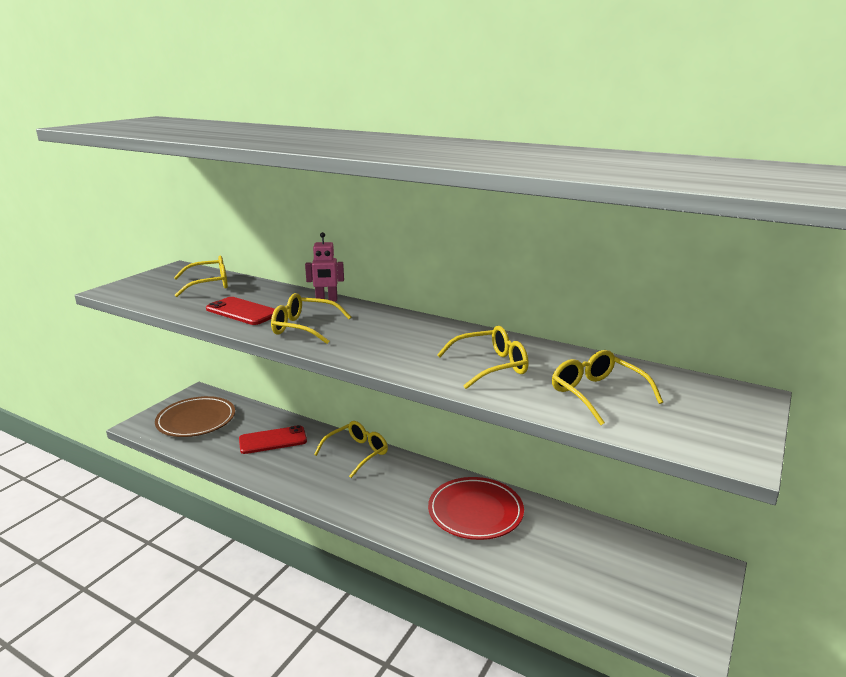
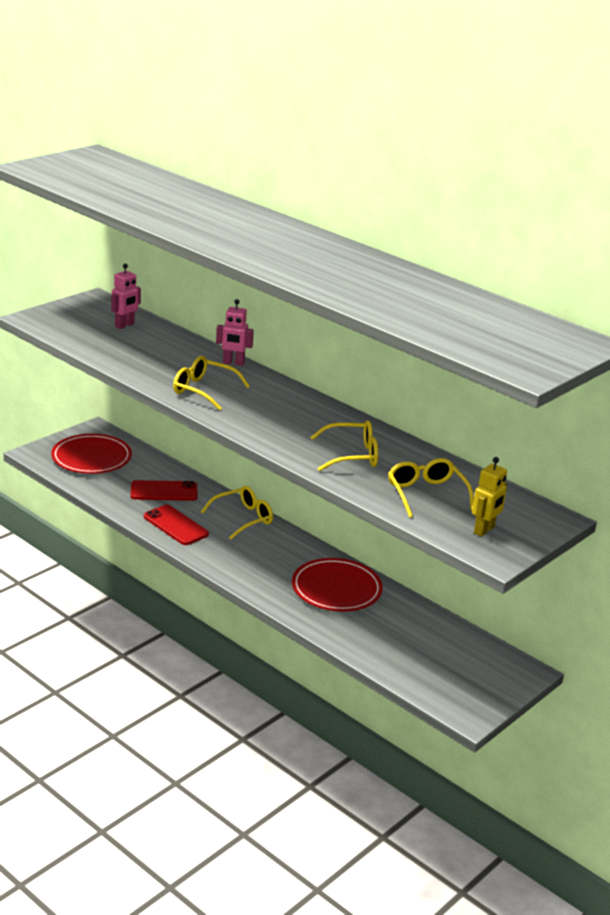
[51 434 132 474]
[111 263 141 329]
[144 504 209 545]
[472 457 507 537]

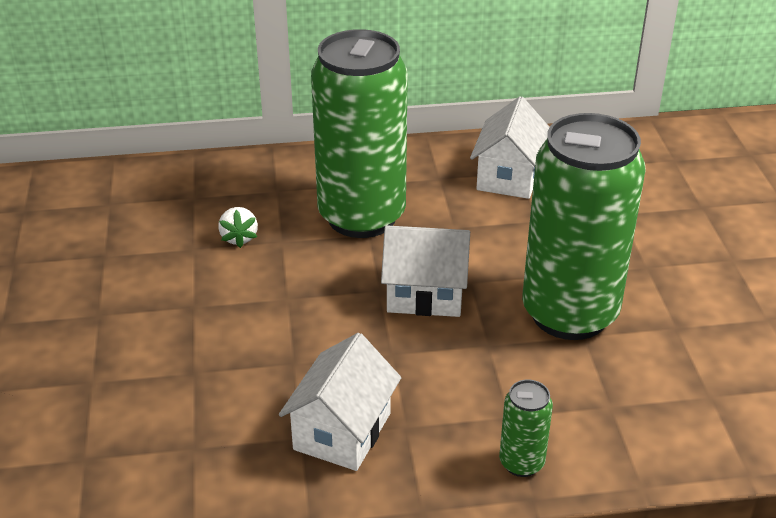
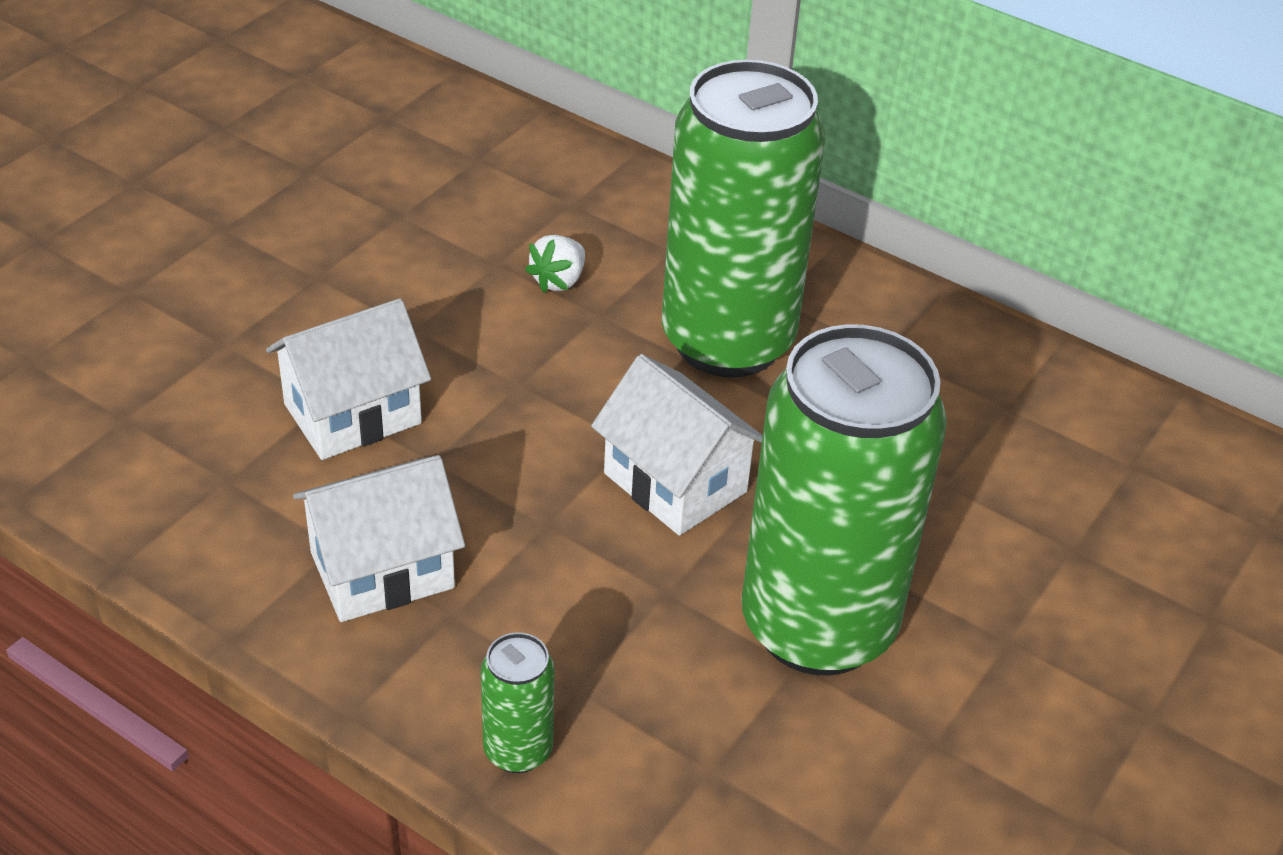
[266 298 431 460]

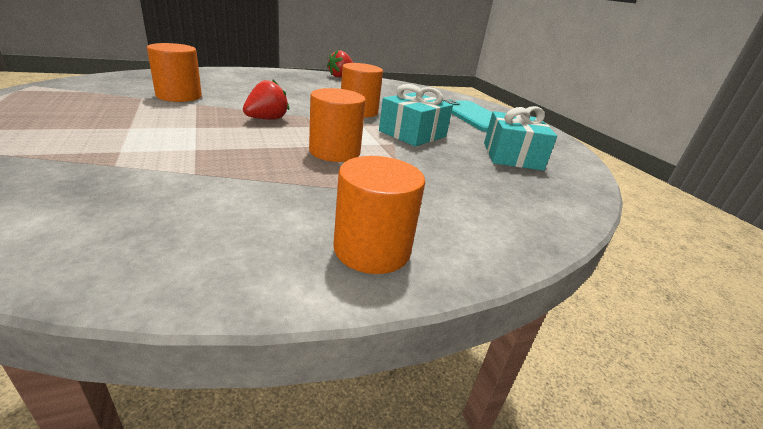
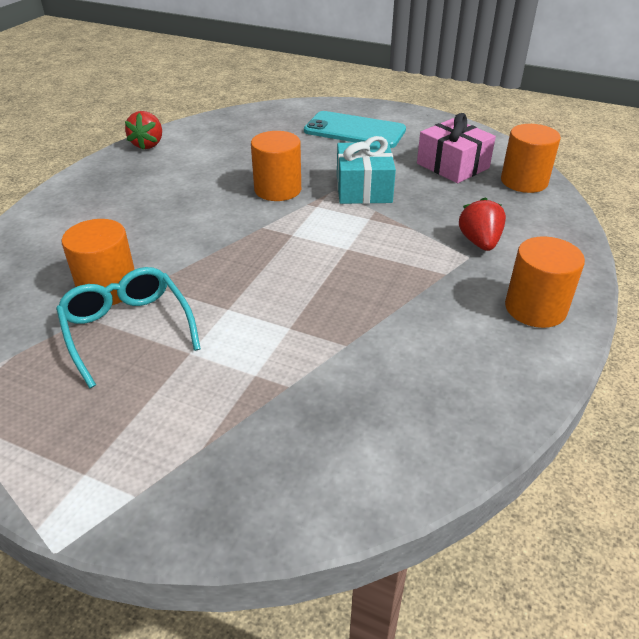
[459 197 506 251]
[501 124 561 193]
[417 113 496 183]
[56 267 201 389]

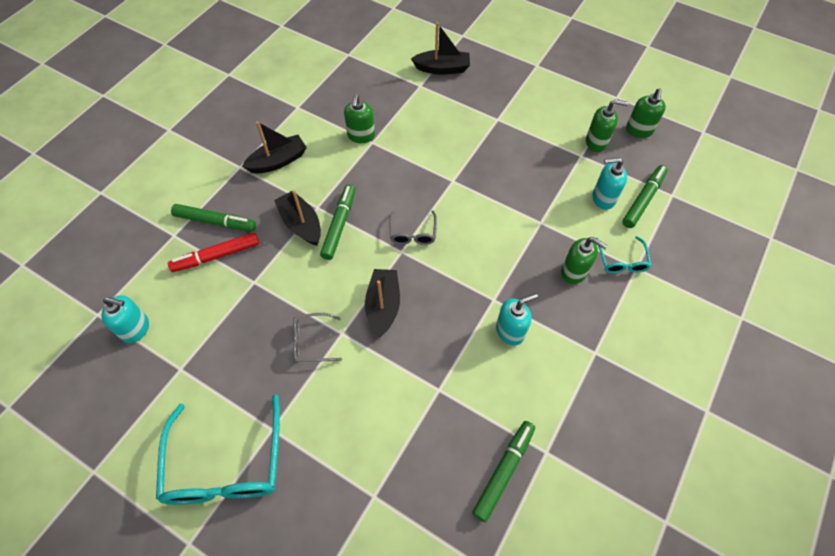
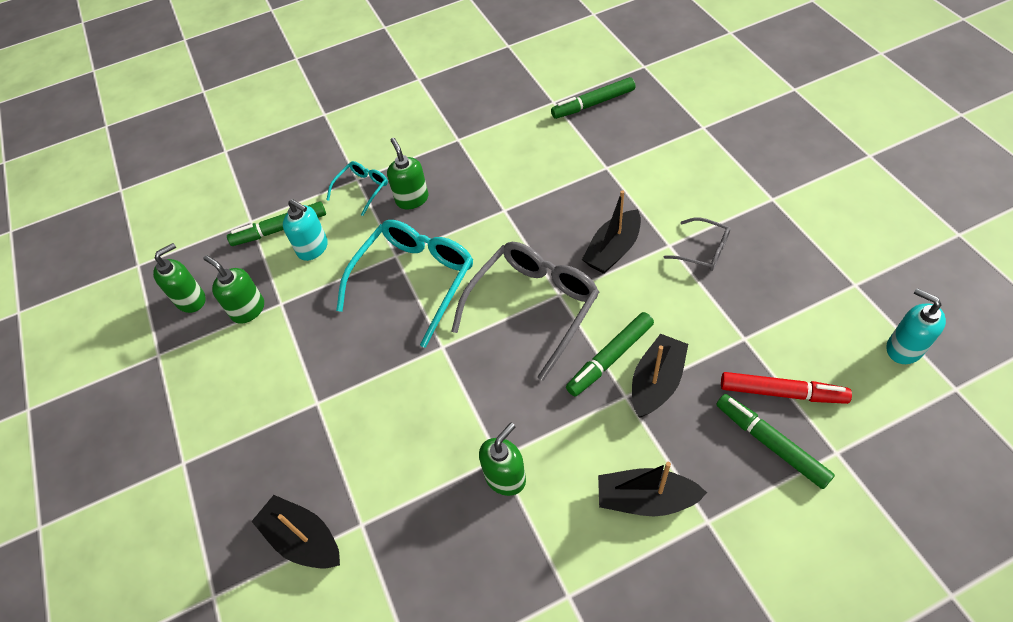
[336 220 473 348]
[632 334 688 418]
[451 242 599 381]
[496 293 538 345] (first image)

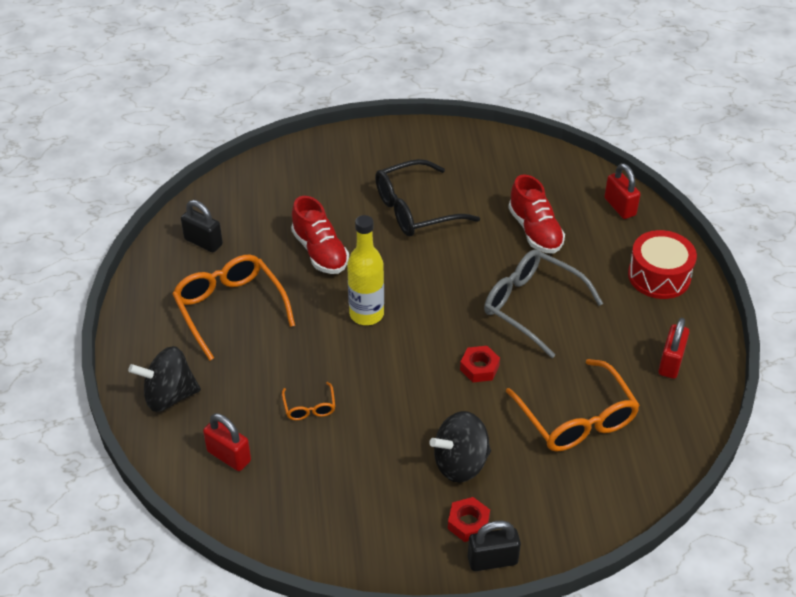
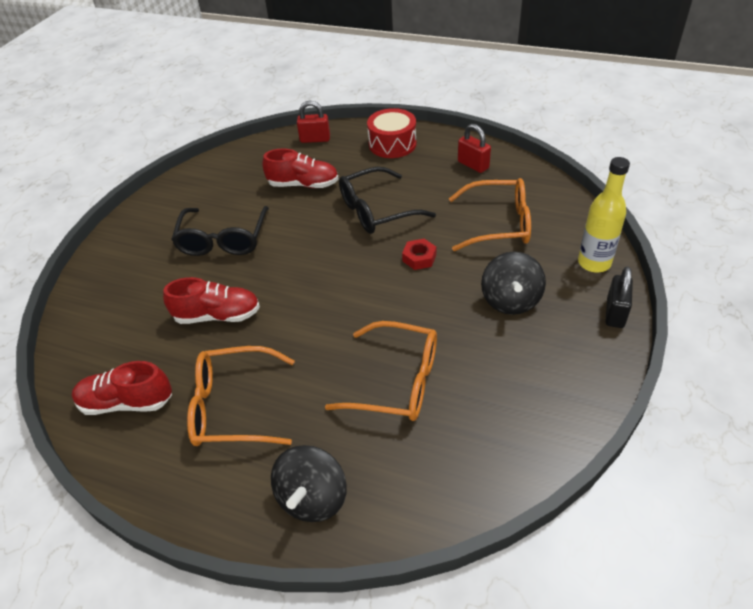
[72 361 172 415]
[203 413 251 471] (first image)
[325 321 437 421]
[578 157 630 272]
[448 497 490 542] (first image)
[339 167 436 234]

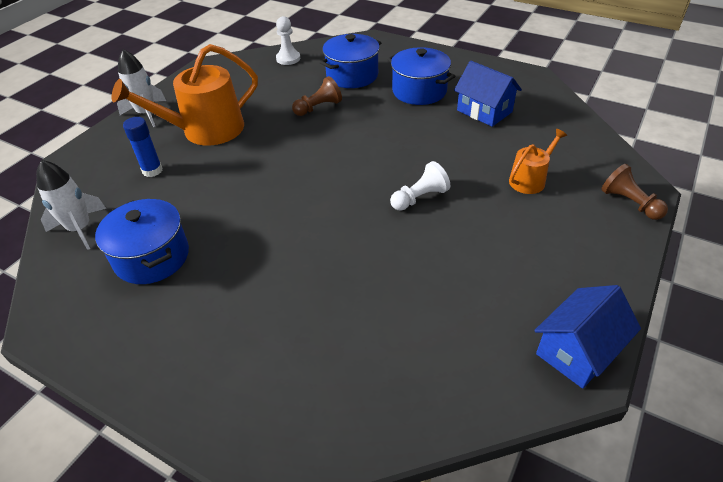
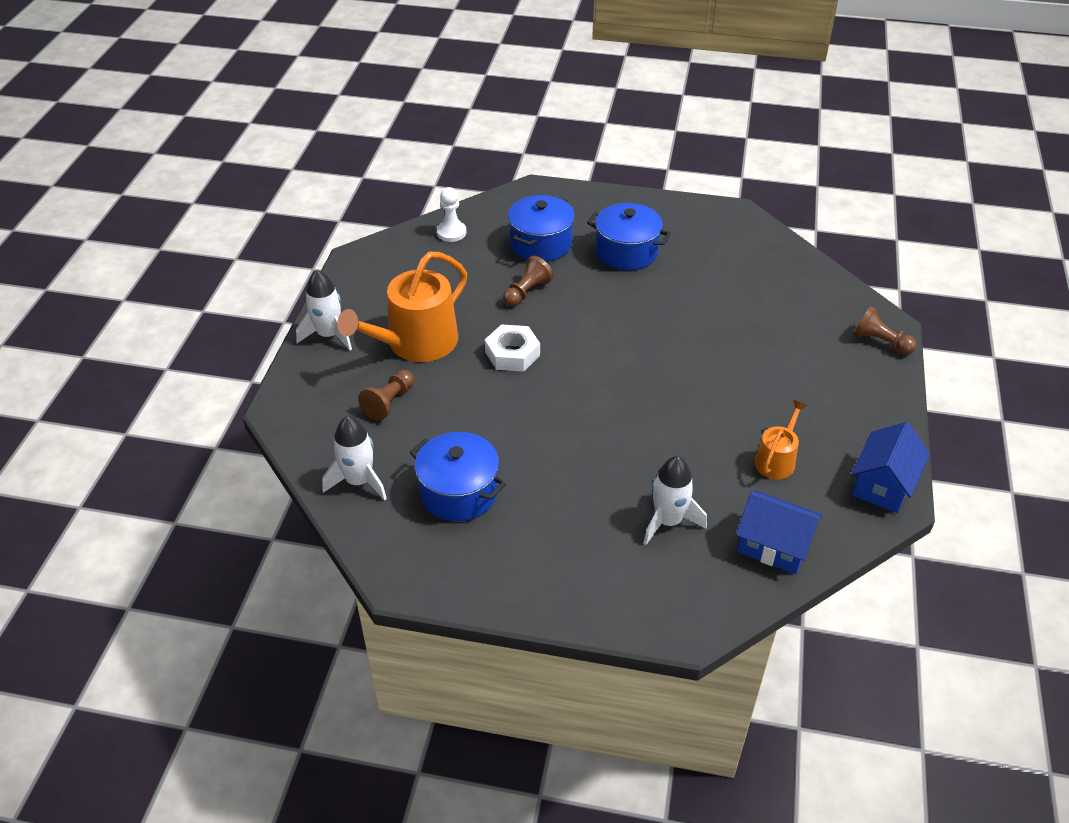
[358 370 414 421]
[390 161 450 211] (first image)
[736 491 823 574]
[754 400 807 479]
[485 324 540 372]
[643 456 707 545]

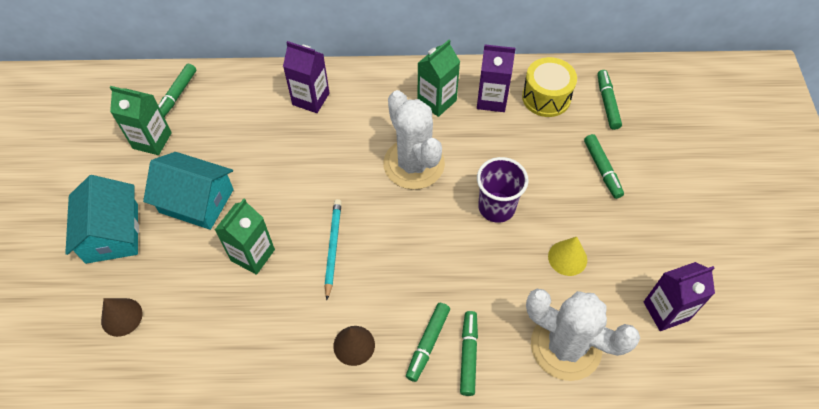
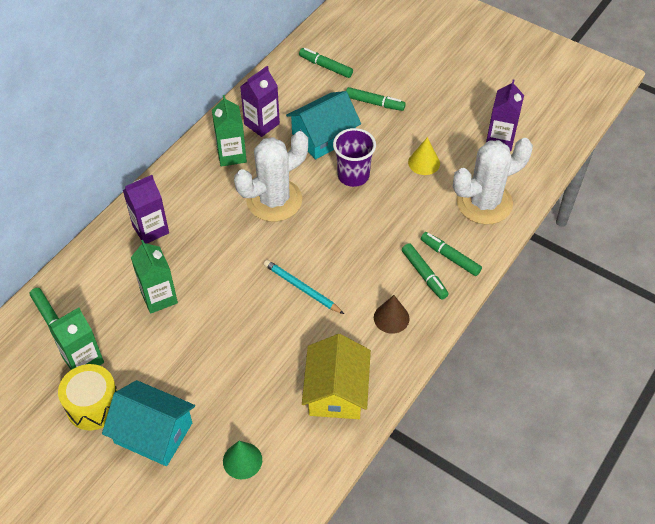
[223 441 262 479]
[286 91 361 159]
[131 240 178 314]
[234 131 308 222]
[58 364 118 430]
[302 334 371 419]

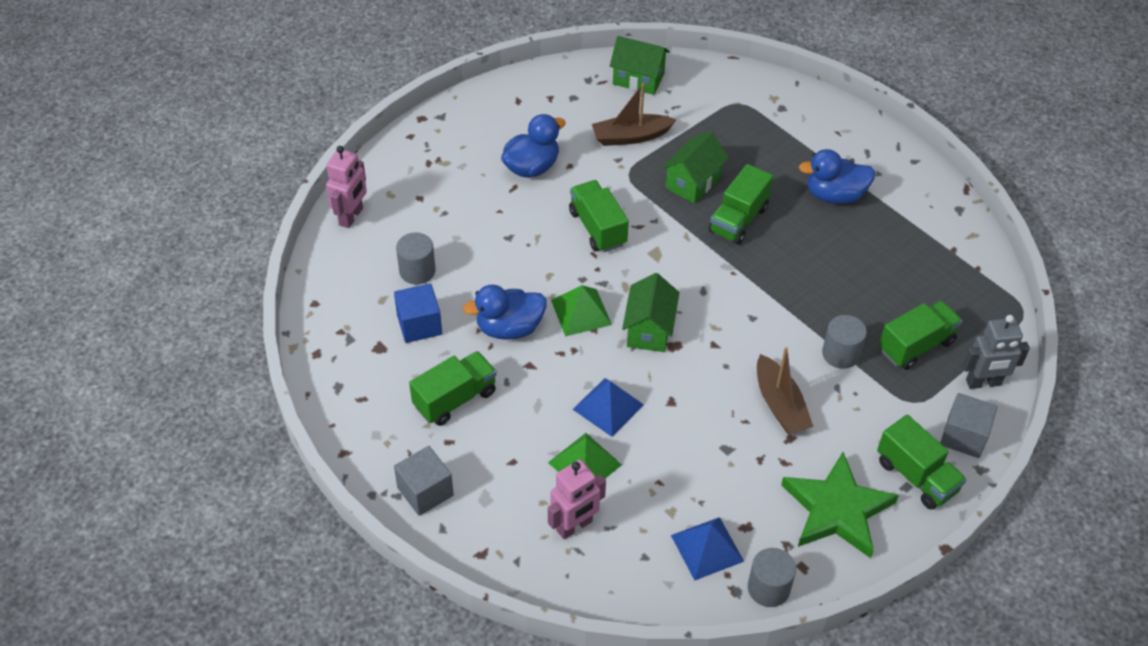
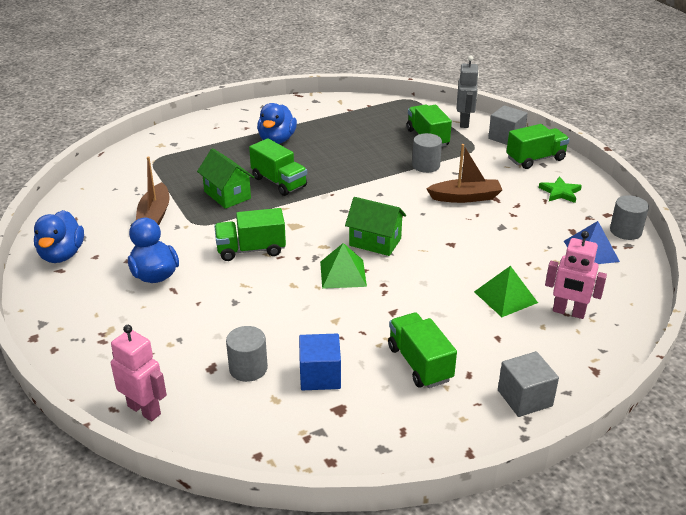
[34 210 84 263]
[545 231 607 319]
[572 378 644 437] (first image)
[610 36 670 95] (first image)
[539 176 582 203]

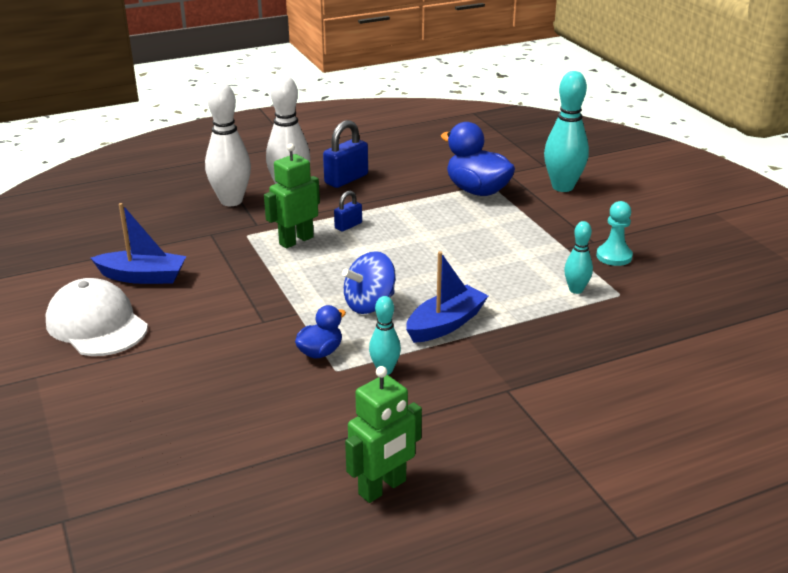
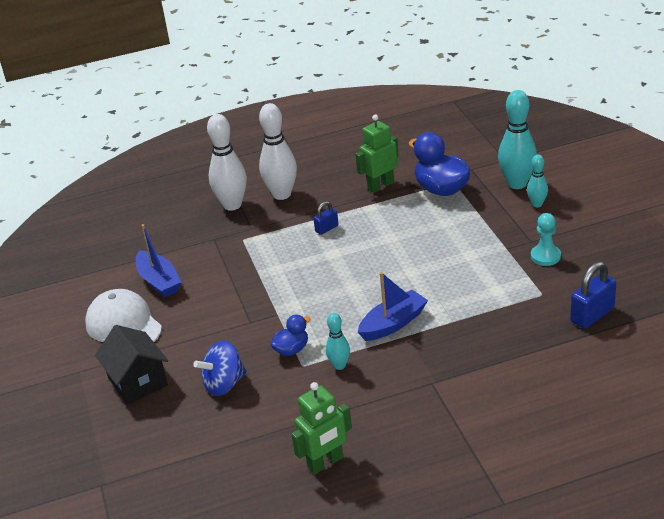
[136 224 181 297]
[355 114 399 193]
[570 262 616 329]
[193 340 247 396]
[527 154 548 207]
[95 325 168 405]

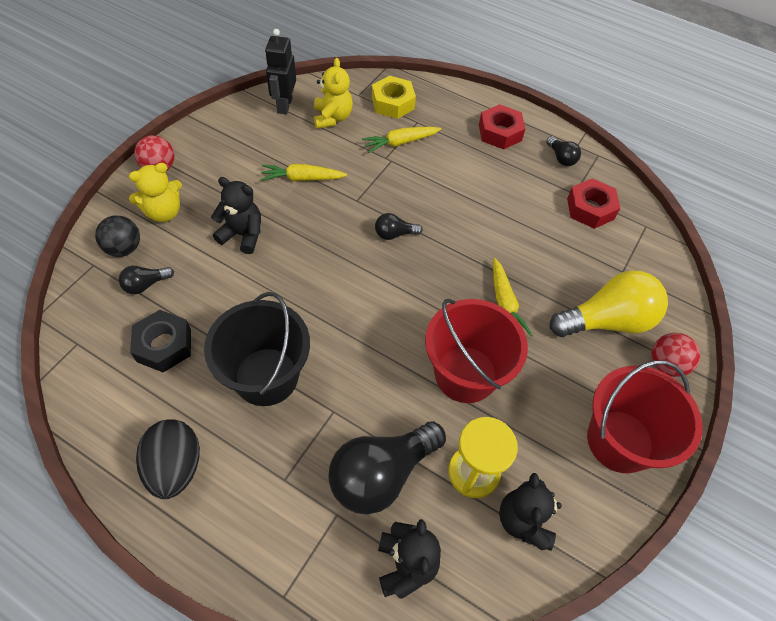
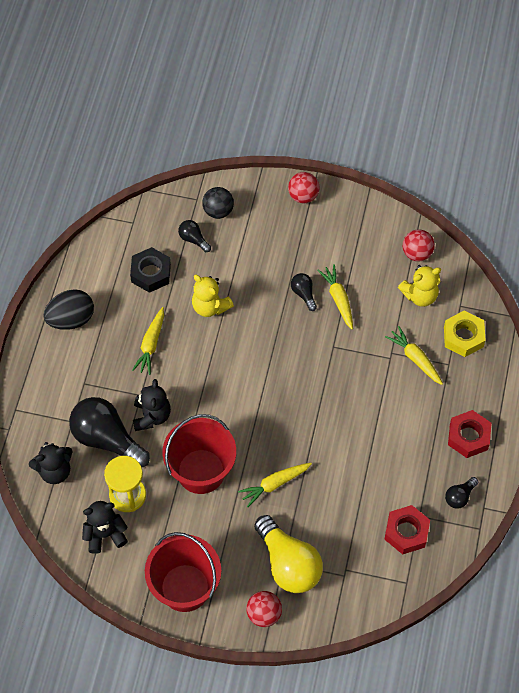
[192 275 234 317]
[132 307 164 375]
[133 379 171 431]
[403 229 435 261]
[291 273 317 311]

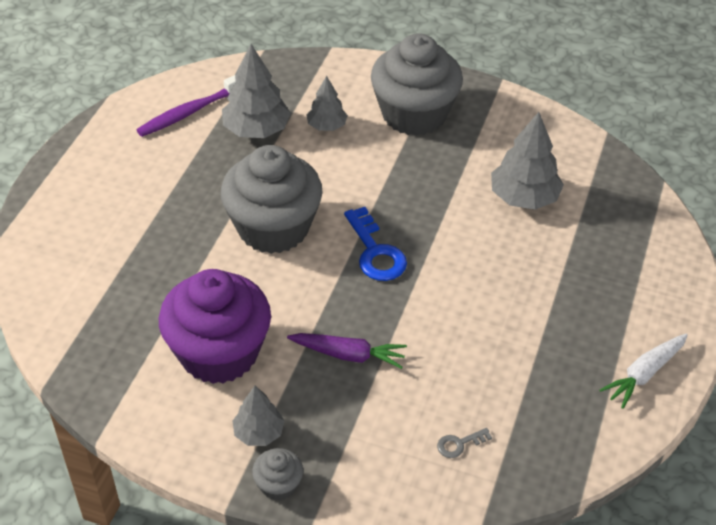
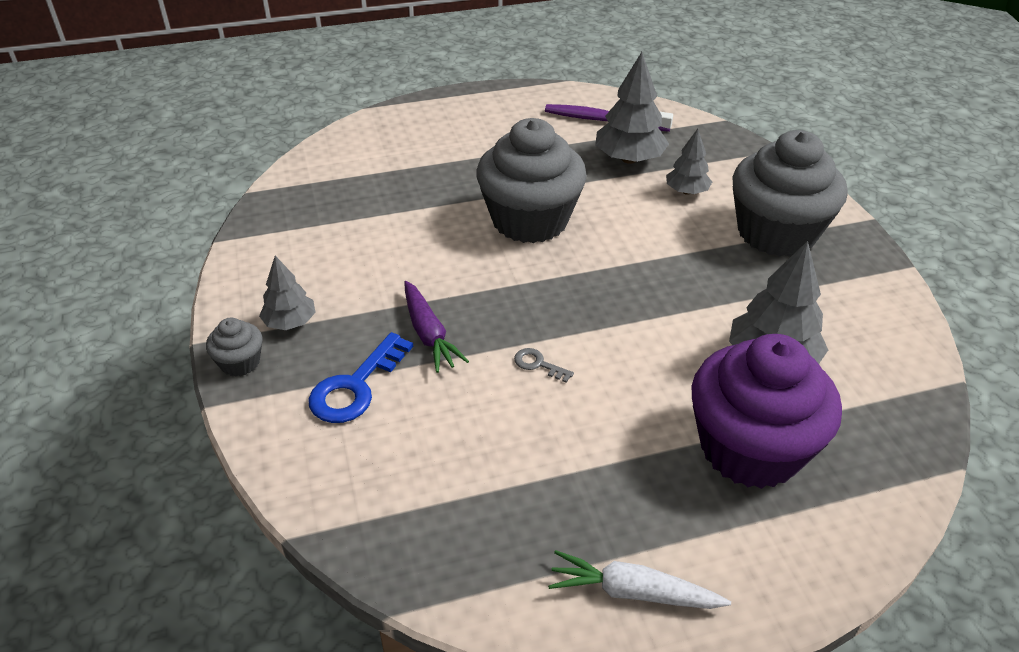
[692 334 842 489]
[308 332 413 423]
[514 348 574 383]

